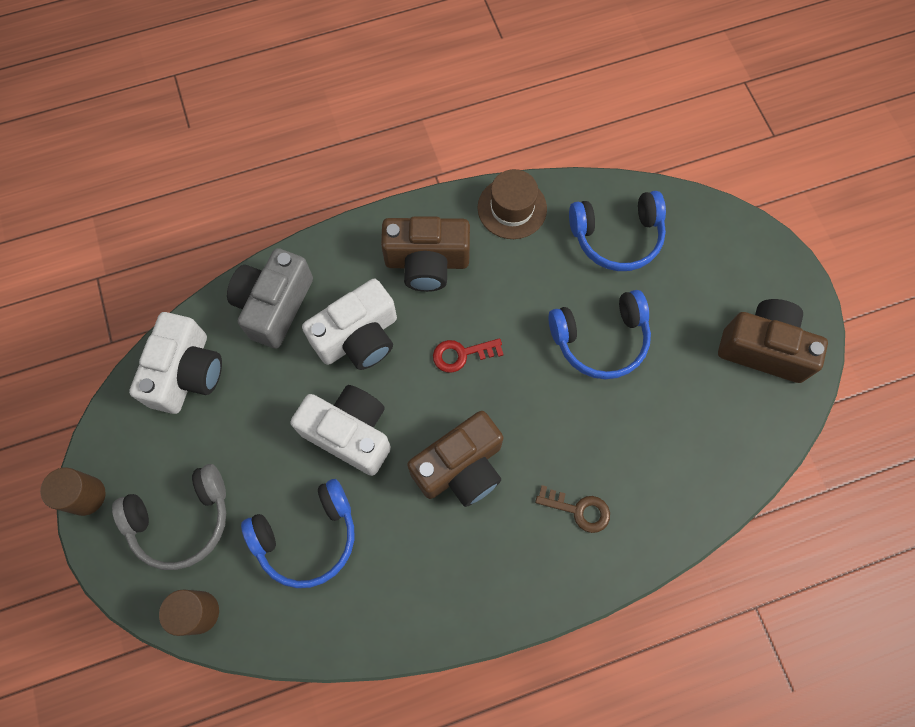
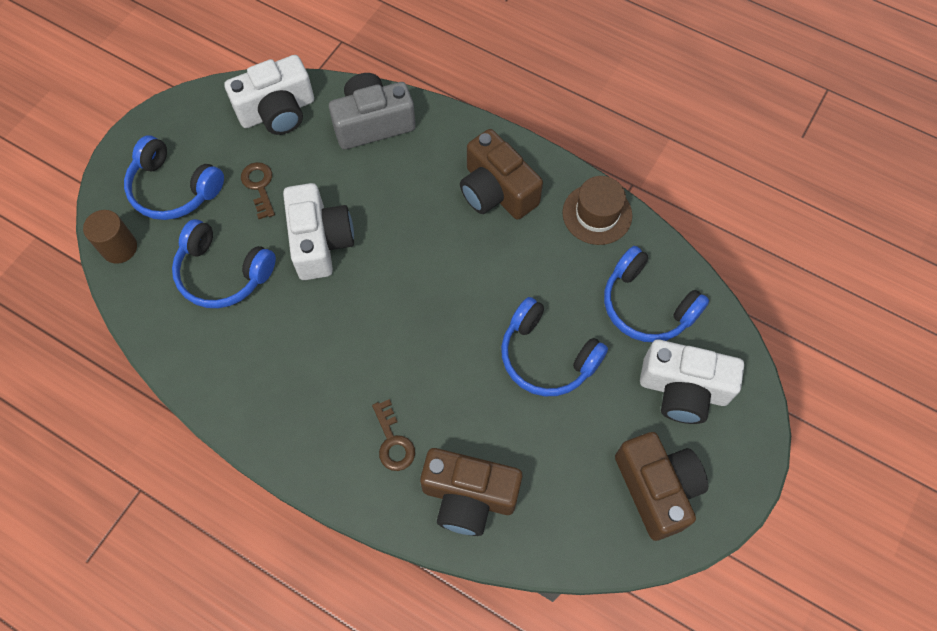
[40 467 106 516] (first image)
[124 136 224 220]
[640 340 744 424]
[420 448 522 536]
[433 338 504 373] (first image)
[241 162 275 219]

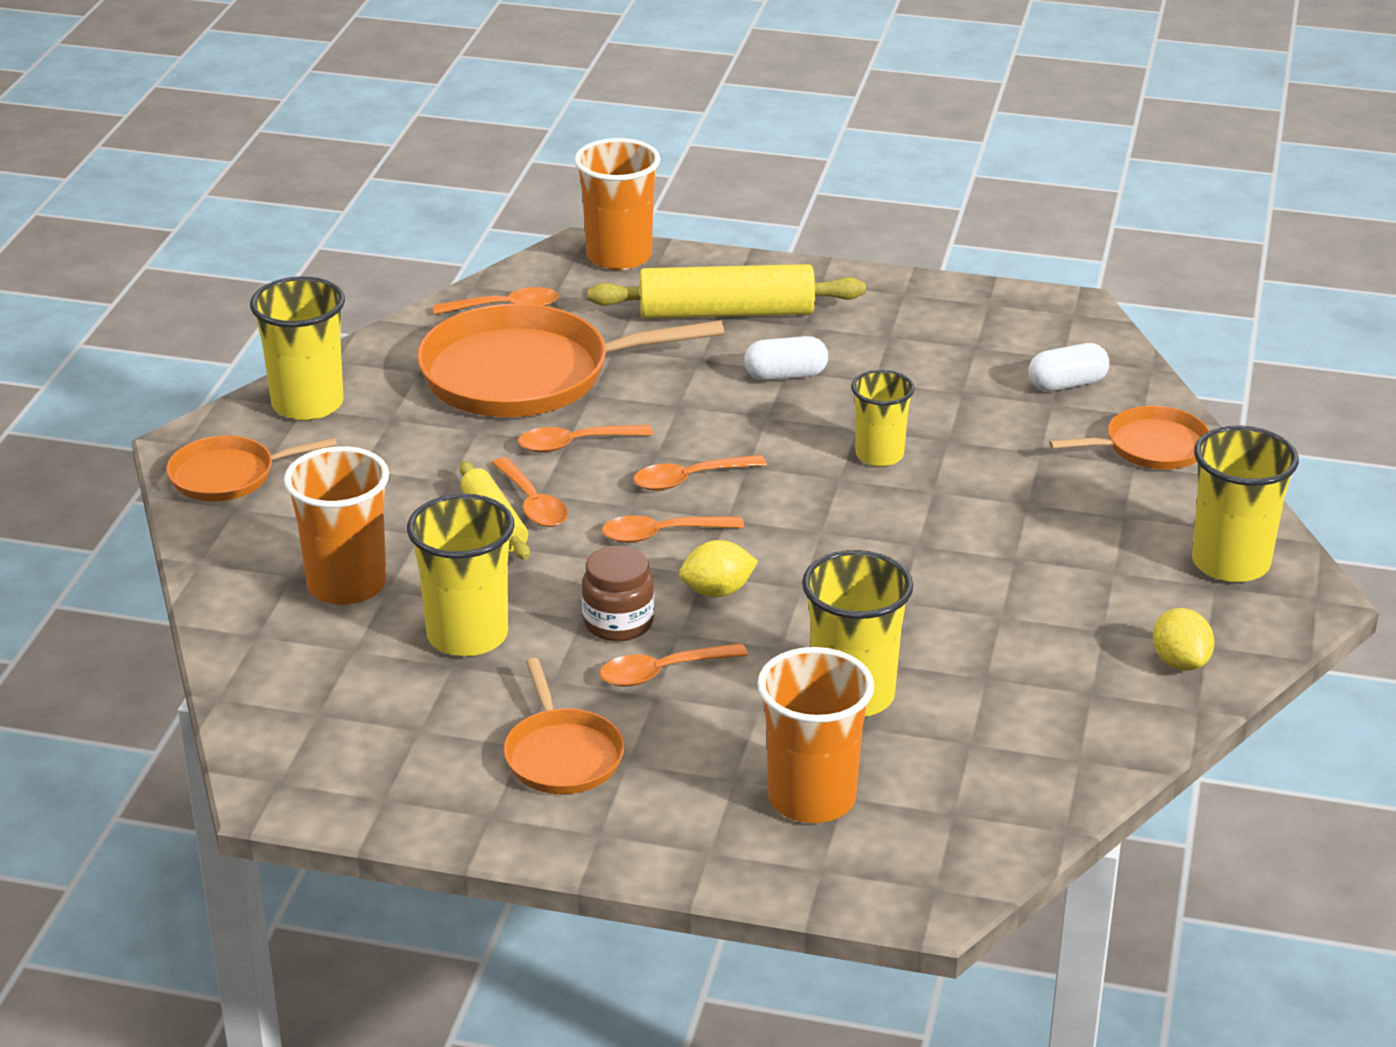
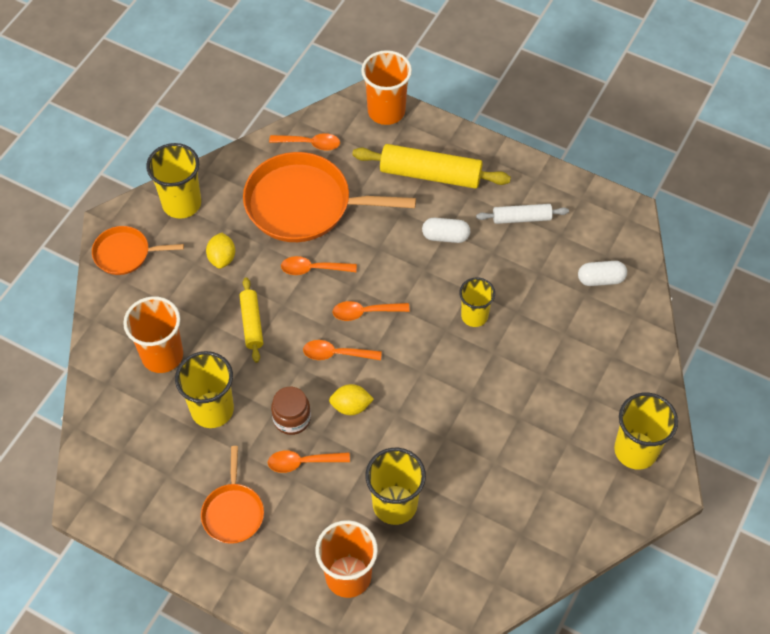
[492 457 568 527] (first image)
[1049 406 1210 470] (first image)
[206 233 235 269]
[476 204 569 224]

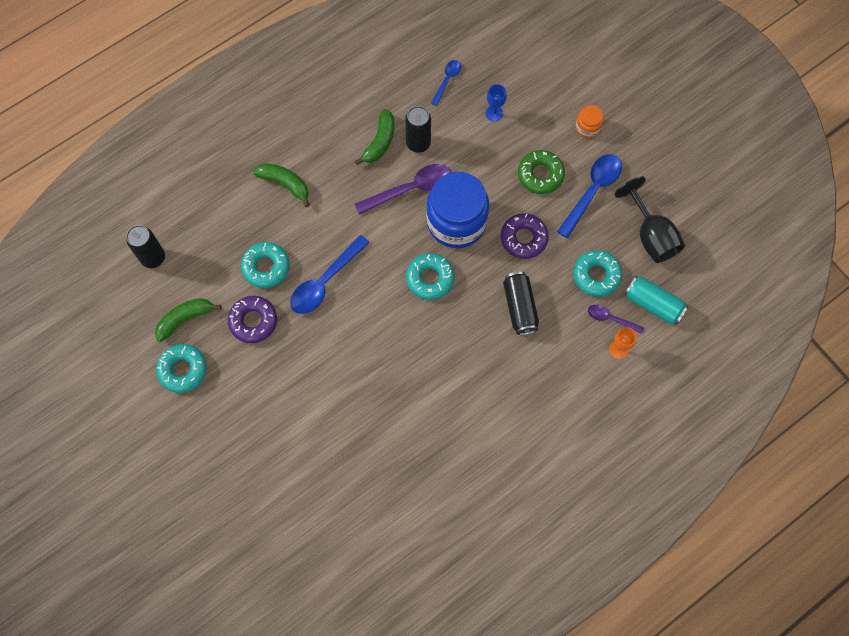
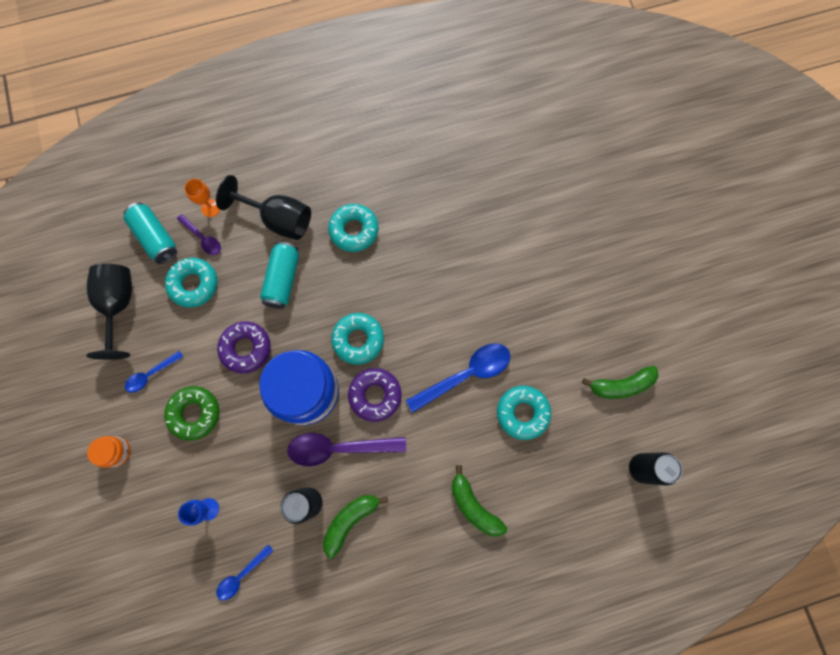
[328 204 379 252]
[348 368 402 422]
[260 242 299 309]
[125 351 183 393]
[216 175 311 240]

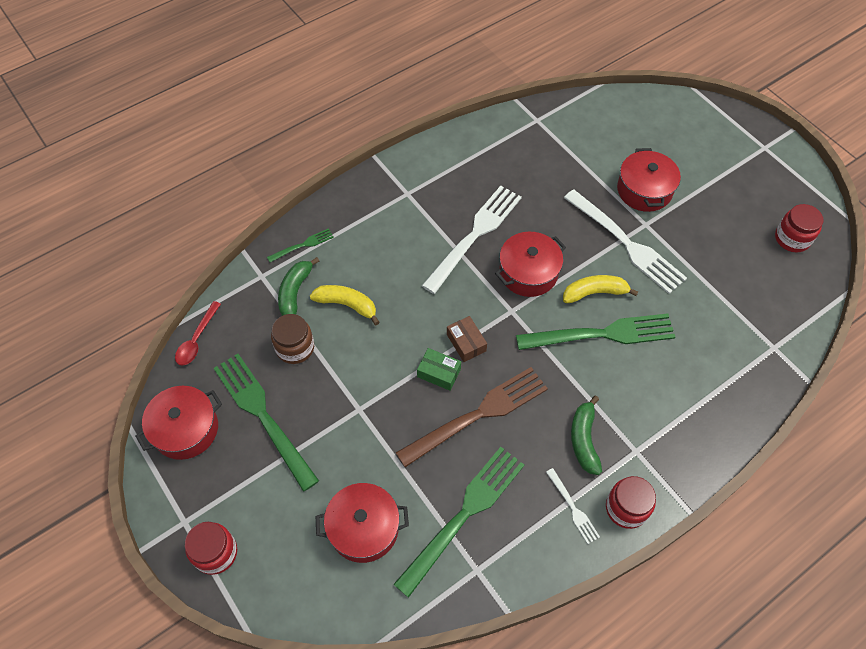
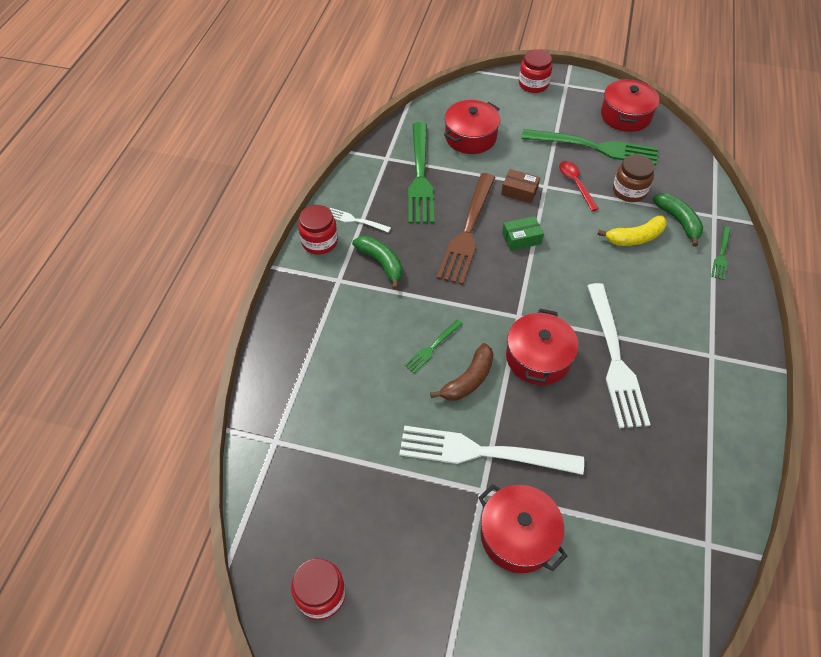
[559 161 599 211]
[501 169 540 203]
[404 319 463 373]
[430 343 494 401]

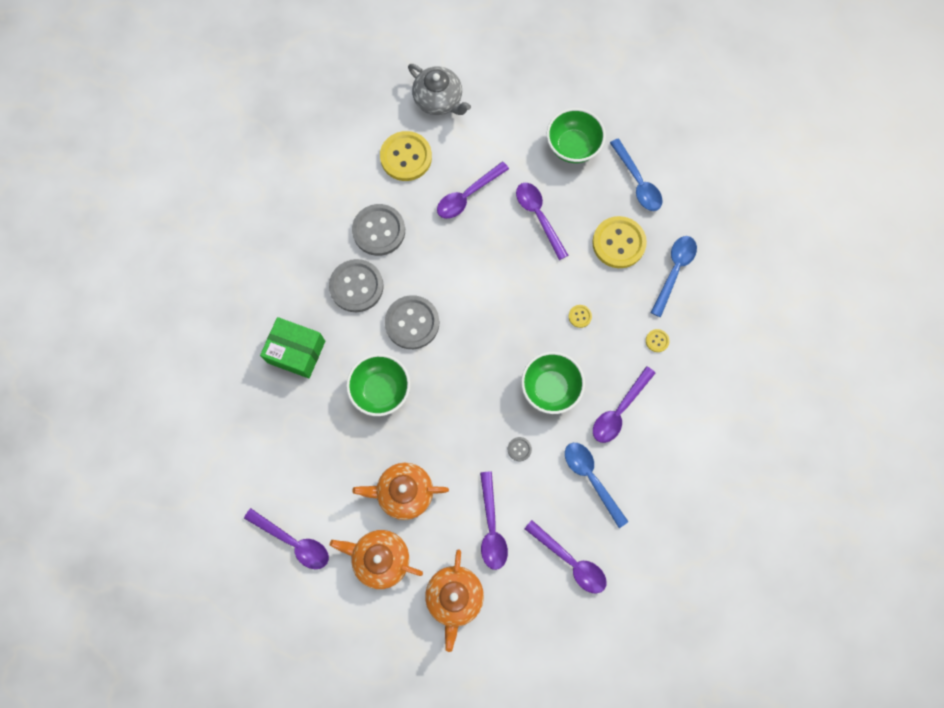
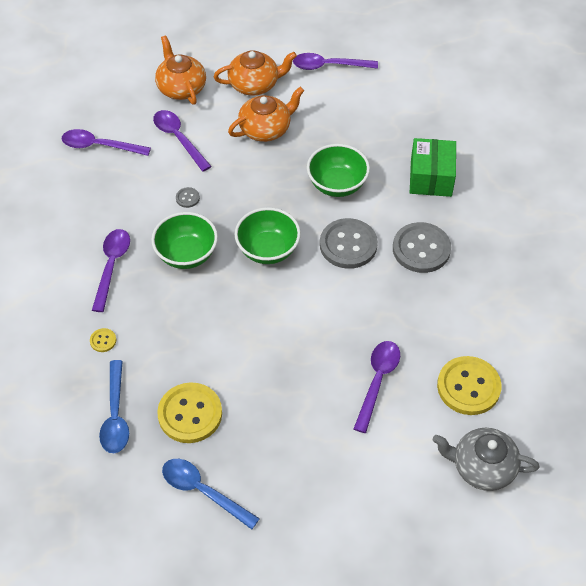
[410 138 456 197]
[352 204 405 256] (first image)
[516 183 569 260] (first image)
[234 207 301 264]
[565 443 629 528] (first image)
[568 305 592 328] (first image)

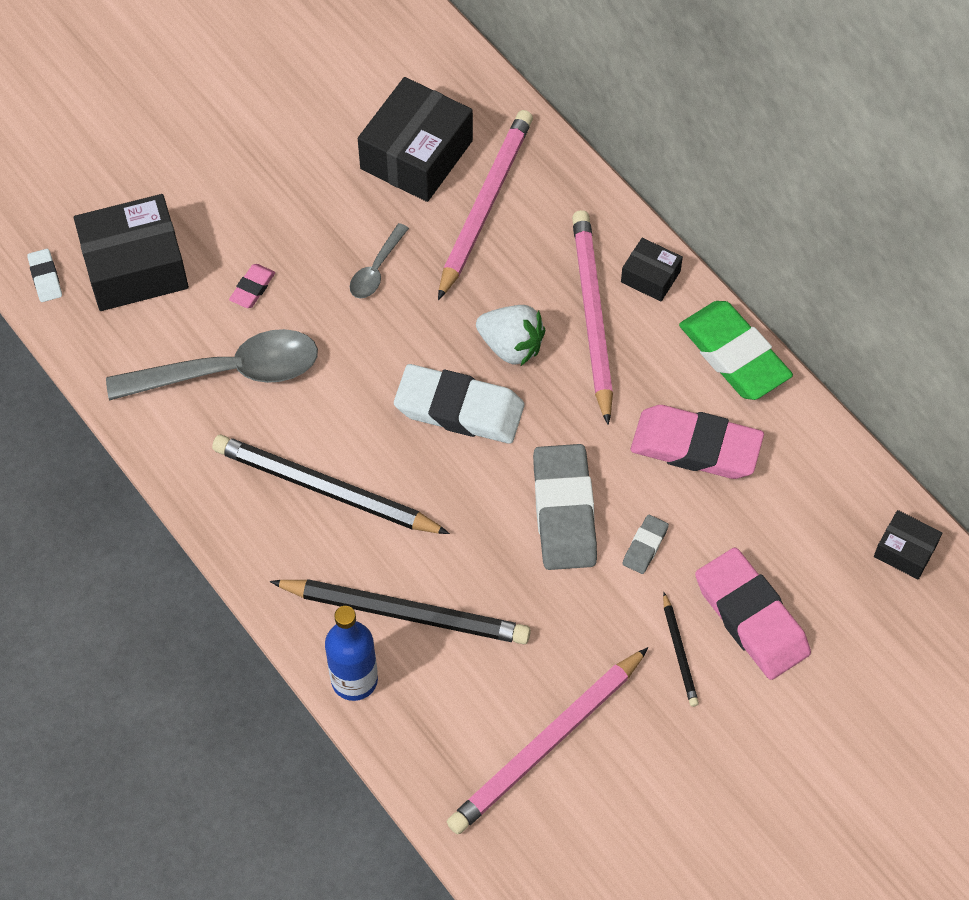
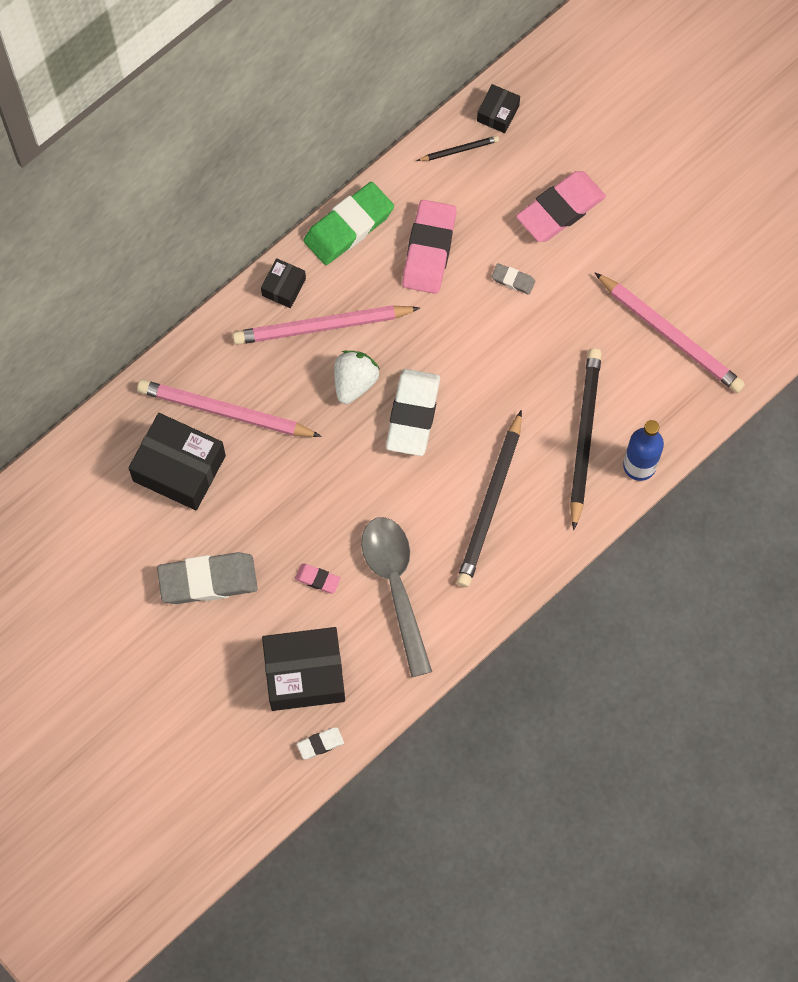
[262 627 345 711]
[350 223 409 298] (first image)
[157 552 258 604]
[417 136 499 161]

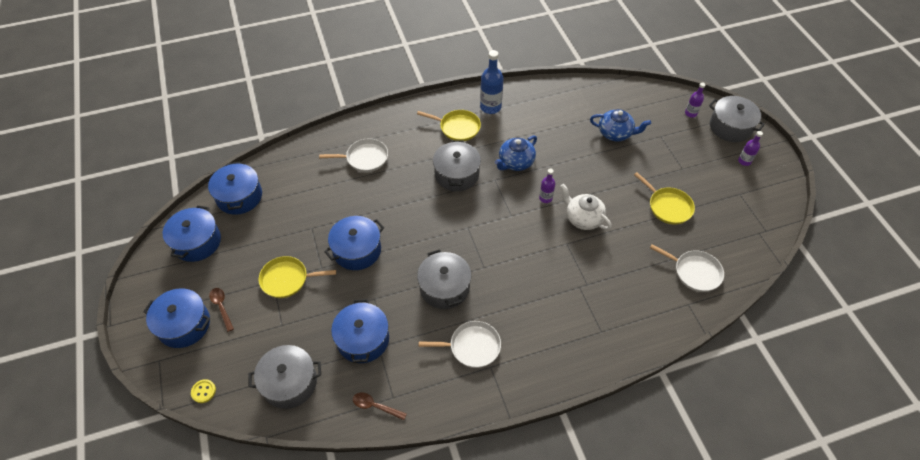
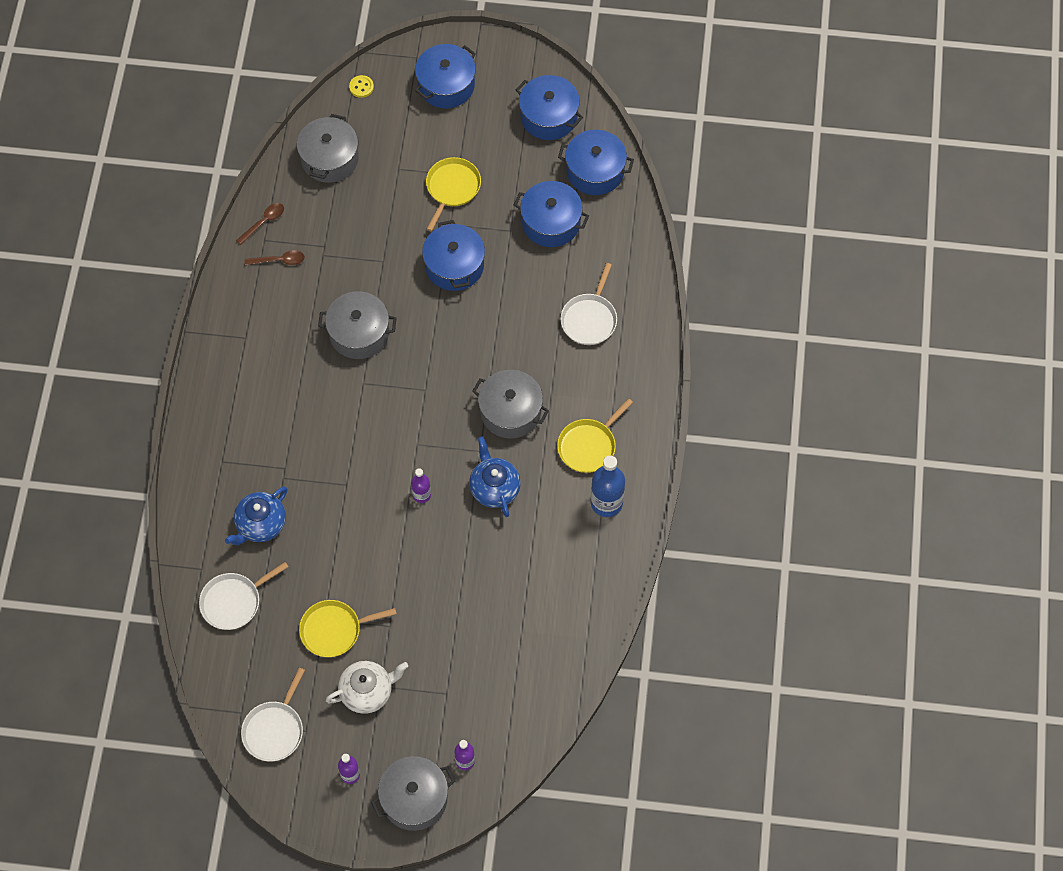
[245 250 305 265]
[514 181 589 247]
[241 668 305 762]
[325 661 408 714]
[225 487 288 545]

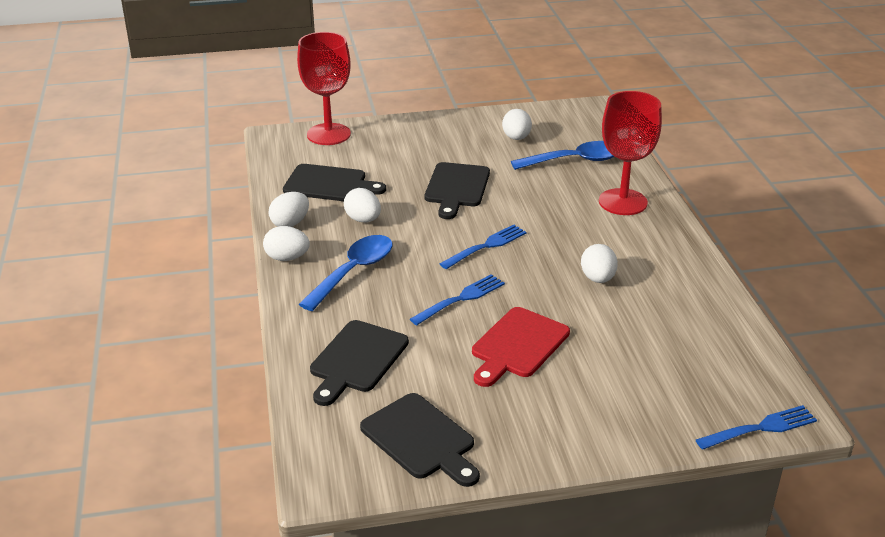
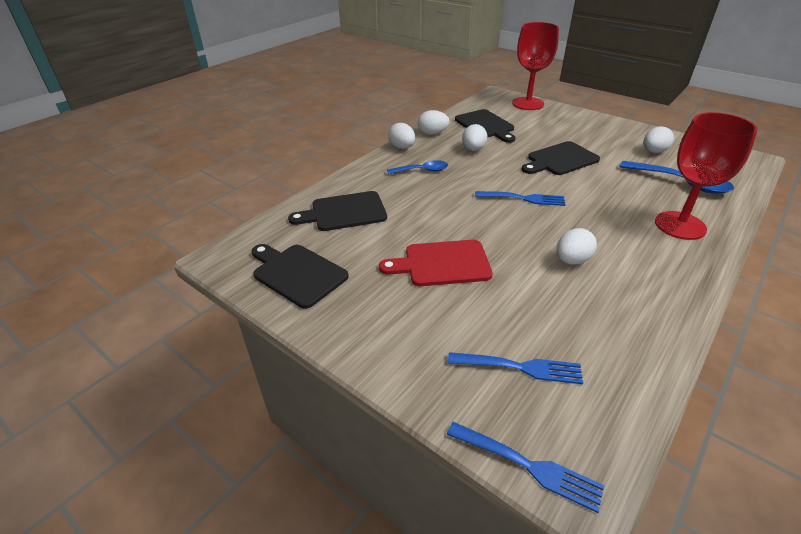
[387 160 448 174]
[251 244 349 309]
[448 352 583 384]

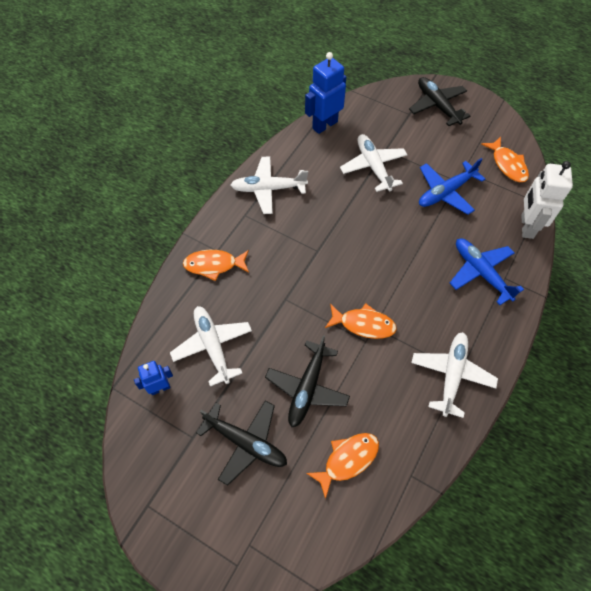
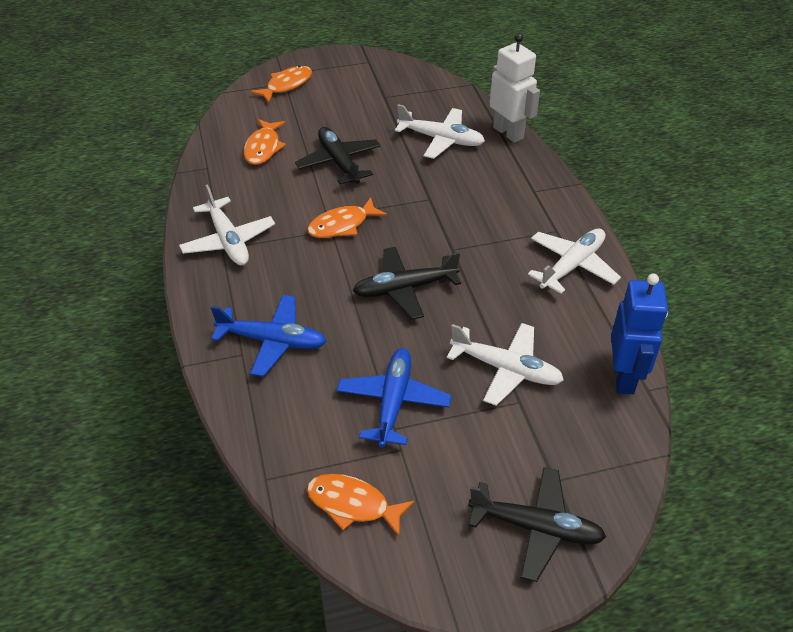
[134 361 173 395] (first image)
[250 66 312 103]
[353 247 461 320]
[489 33 540 143]

